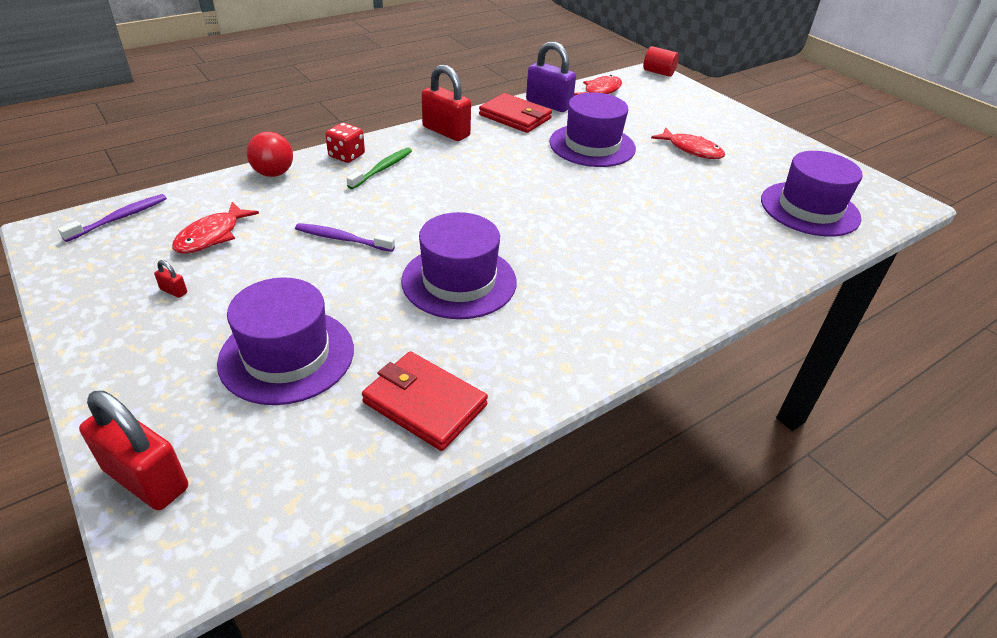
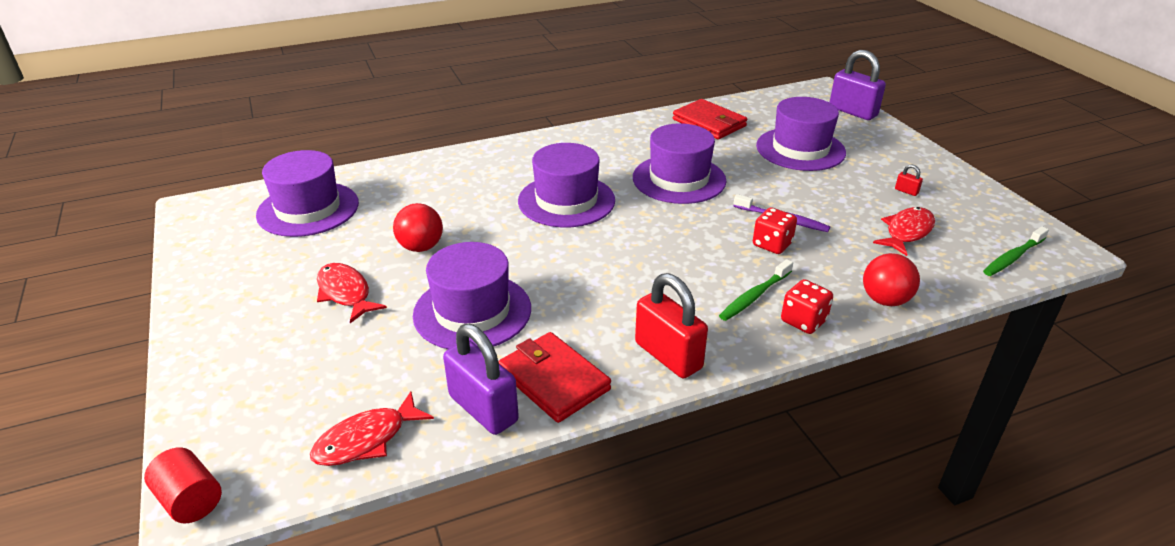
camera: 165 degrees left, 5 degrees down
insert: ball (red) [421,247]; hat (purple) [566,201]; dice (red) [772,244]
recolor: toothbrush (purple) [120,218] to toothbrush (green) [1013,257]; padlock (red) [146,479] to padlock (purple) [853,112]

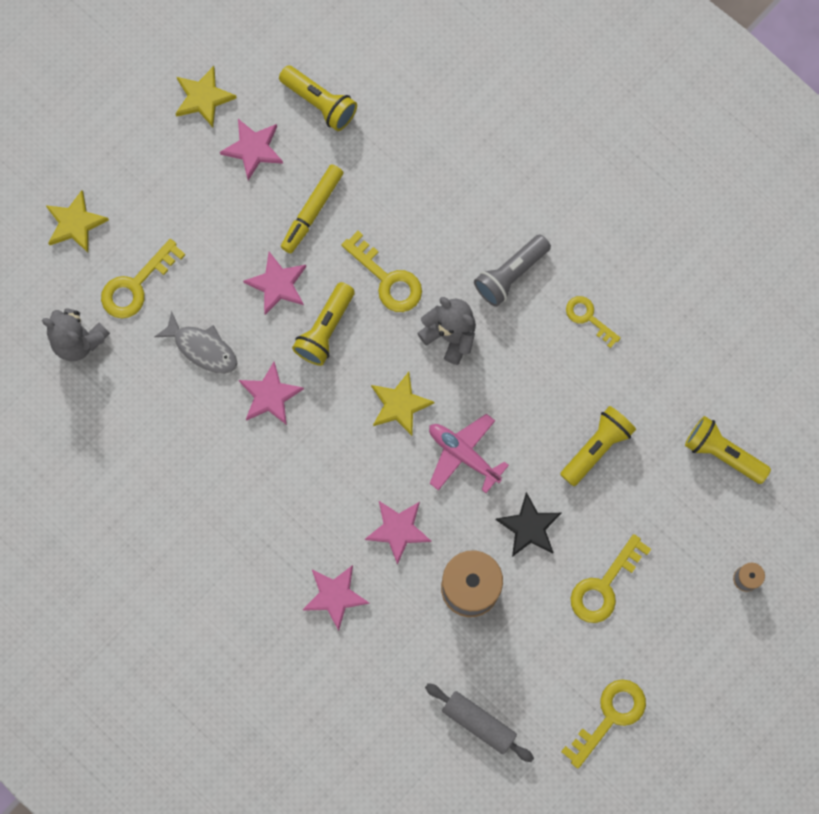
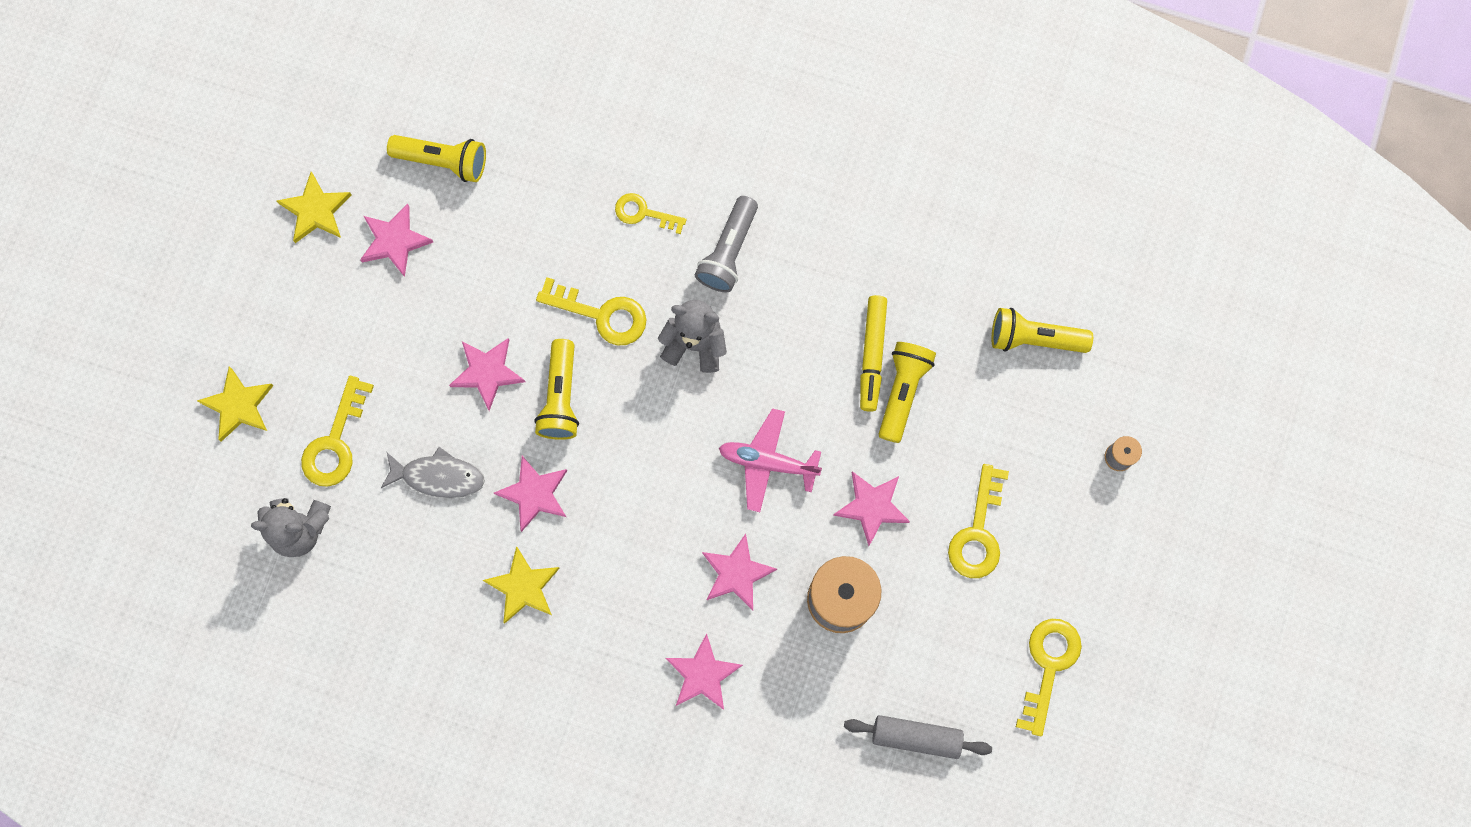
camera: 25 degrees left, 0 degrees up
move: marker (yellow) [312,211] to [872,354]; star (yellow) [400,405] to [523,587]; key (yellow) [588,318] to [644,213]
recolor: star (black) [529,527] to star (pink) [872,507]

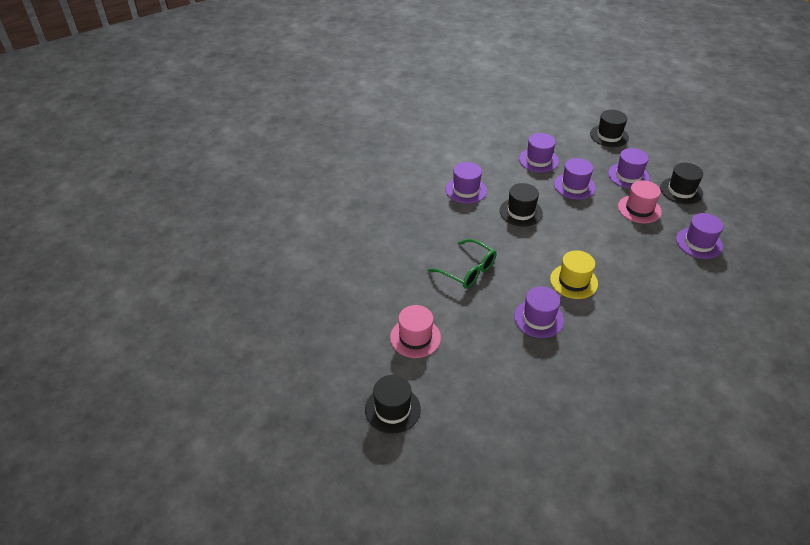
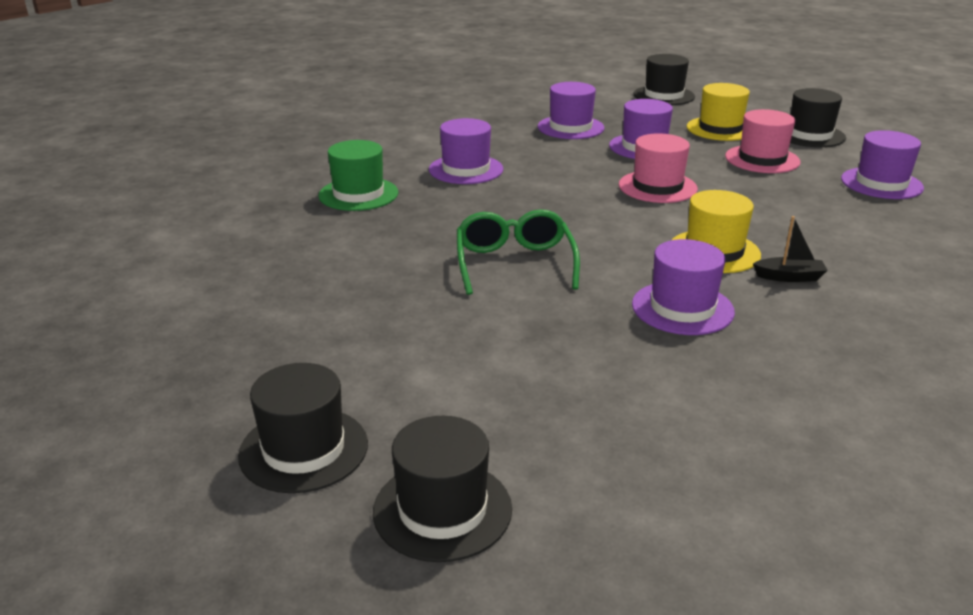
camera: 15 degrees left, 15 degrees down
insert: hat (green) [358,194]; boat (black) [789,277]
move: hat (pink) [415,337] to [657,187]; hat (black) [521,212] to [303,449]
recolor: hat (purple) [628,176] to hat (yellow) [720,129]
rotate: glasses (green) [468,271] = [514,263] 120 degrees counterclockwise

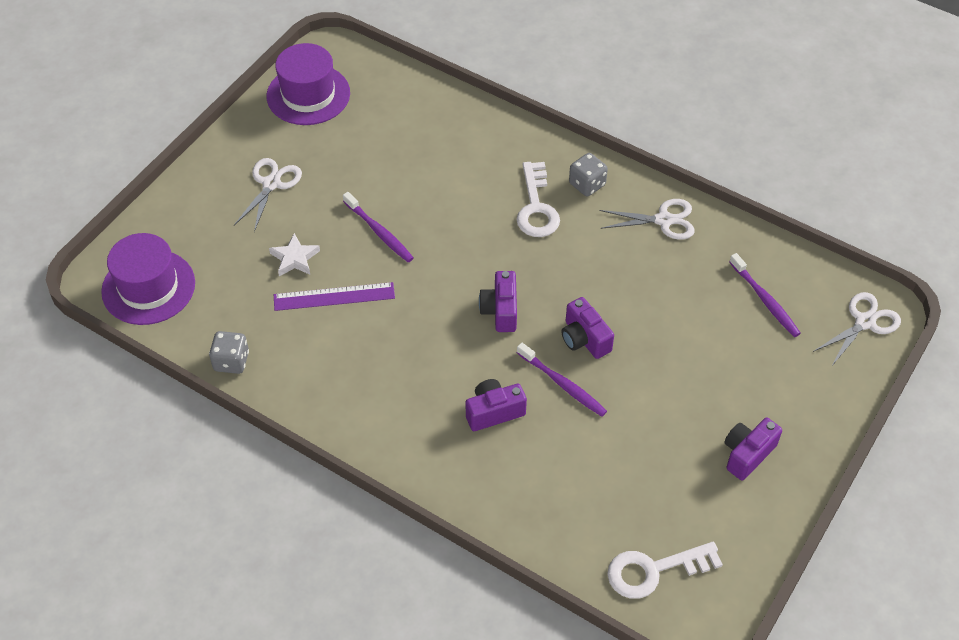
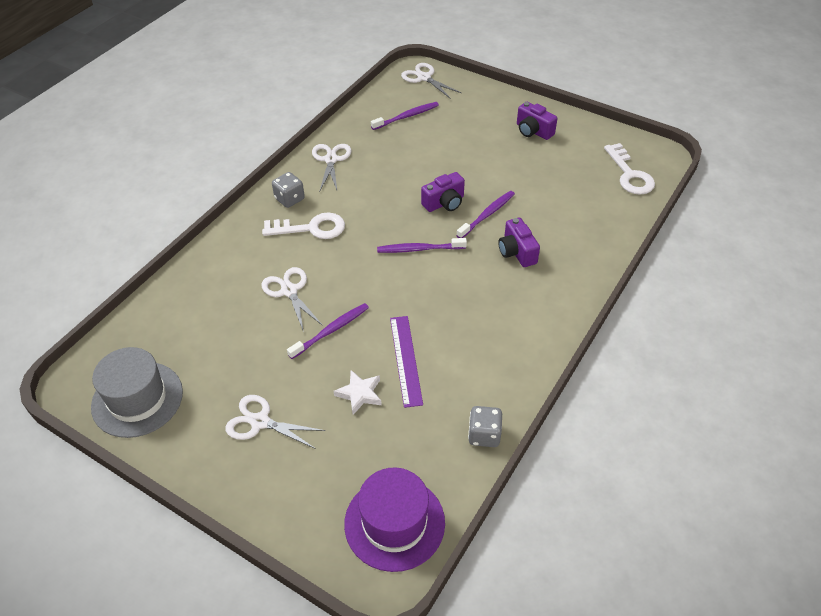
camera: 90 degrees left, 5 degrees down
insert: scissors (white) [289,291]
replace: camera (purple) [500,310] to toothbrush (purple) [419,249]
recolor: hat (purple) [308,94] to hat (grey) [137,399]

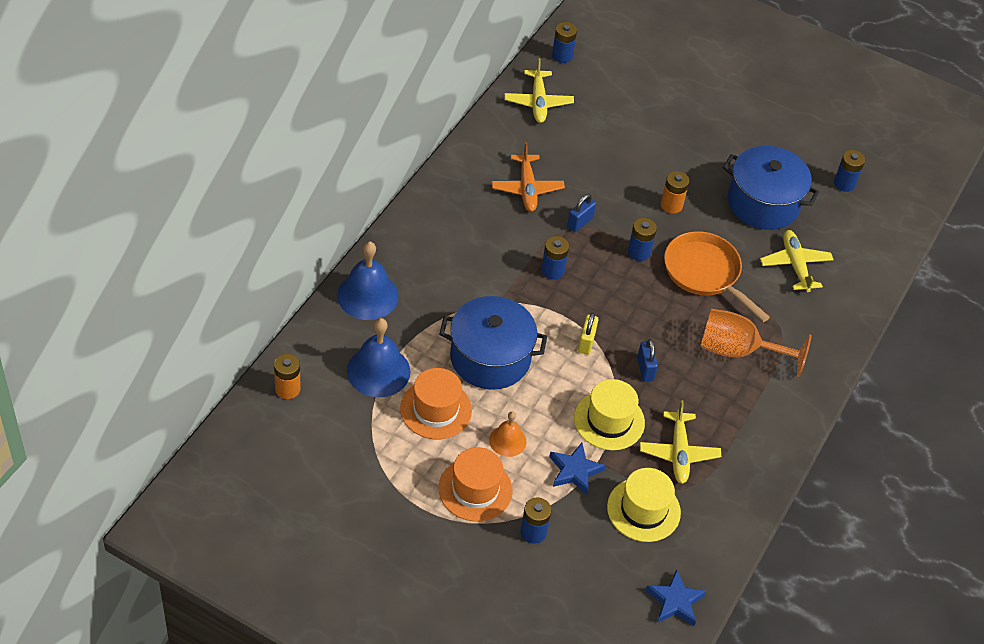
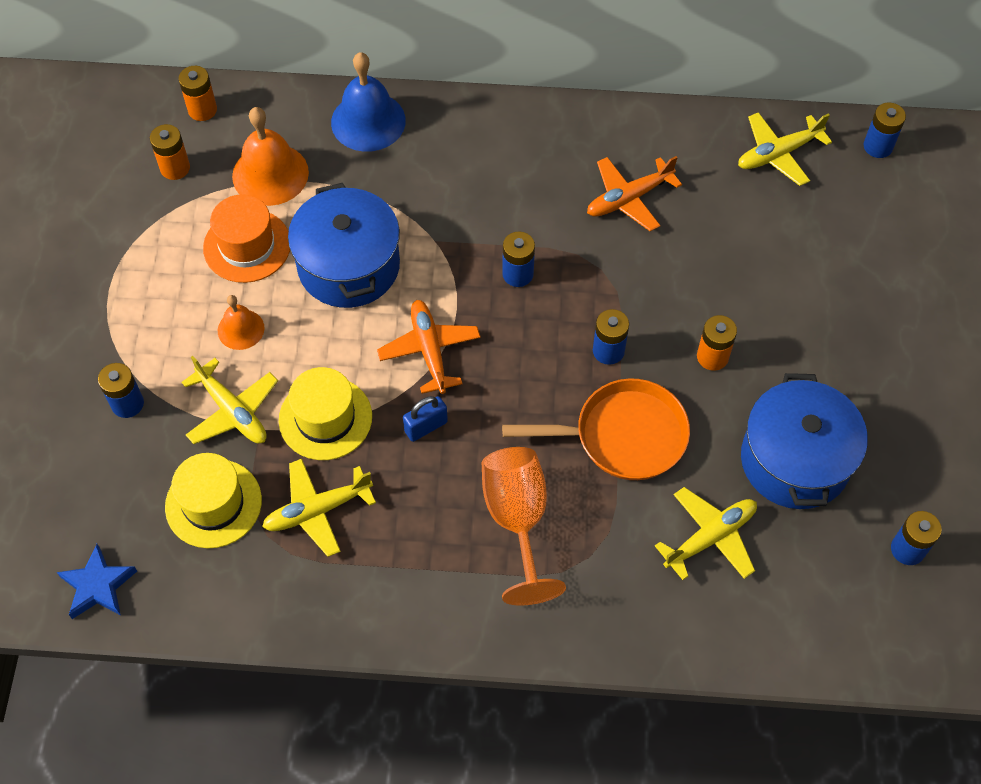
camera: 70 degrees right, 10 degrees up
delete: hat (orange) [475,489]; padlock (blue) [580,222]
insert: battery (orange) [175,168]
replace: star (blue) [574,471] to plane (yellow) [233,411]; padlock (yellow) [586,342] to plane (orange) [429,350]
recolor: bell (blue) [378,371] to bell (orange) [270,174]
rotate: pan (orange) [705,273] = [623,436] 60 degrees clockwise

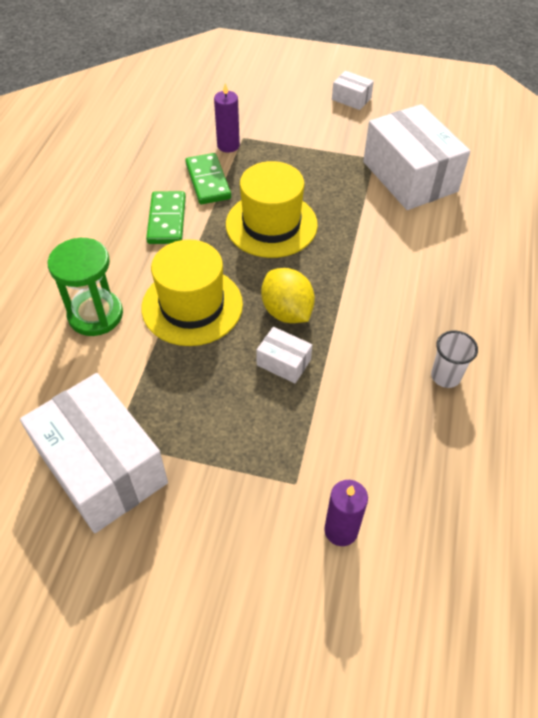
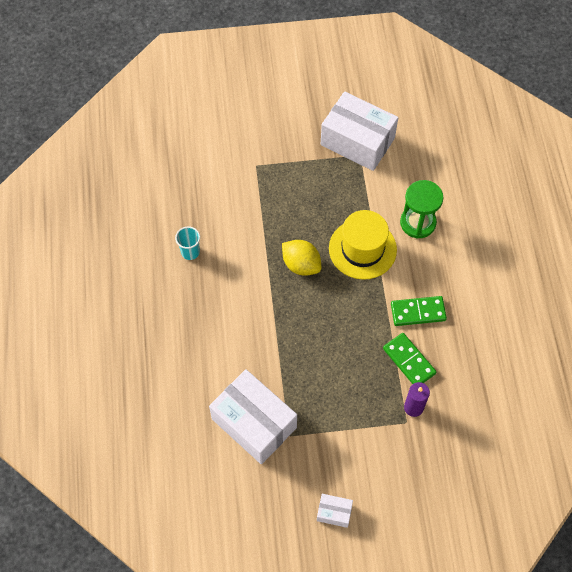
camera: 160 degrees right, 10 degrees up
delete: hat (yellow) [271,224]; box (white) [283,362]; candle (purple) [341,530]
recolor: cup (white) [445,376] to cup (turquoise) [190,252]
rotate: domino (green) [166,220] = [418,312] 75 degrees counterclockwise

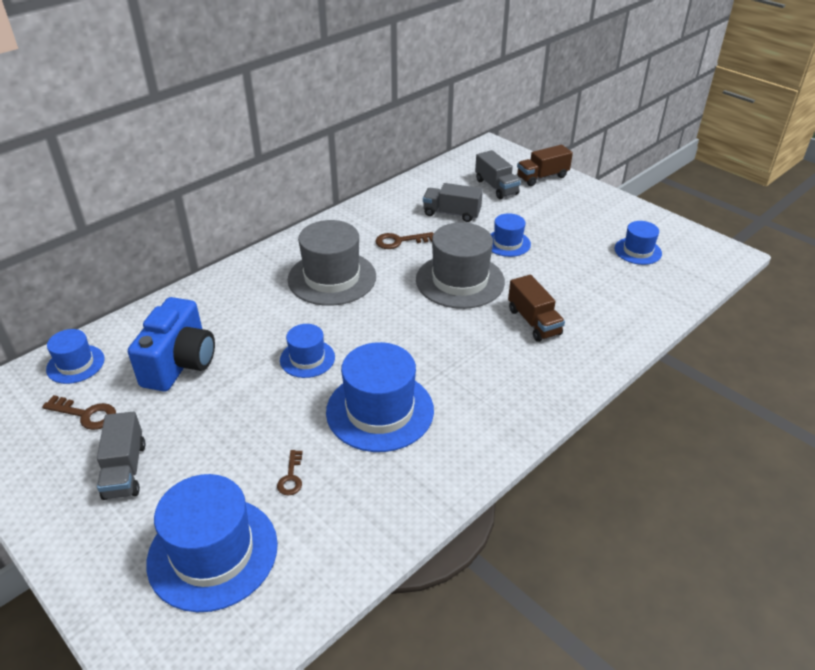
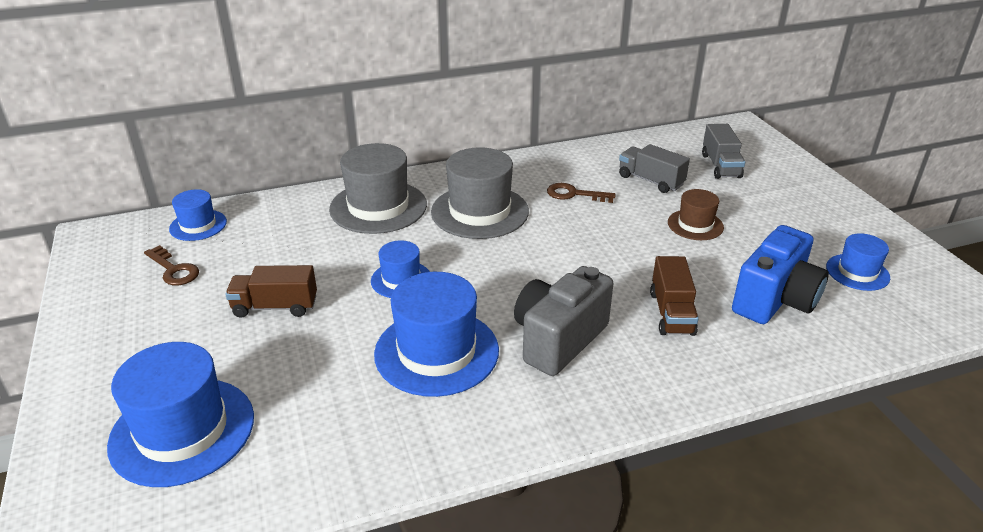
camera: 25 degrees right, 5 degrees down
delete: truck (grey) [125,470]; key (brown) [291,477]
insert: camera (grey) [558,339]
move: camera (blue) [180,364] to [775,300]; hat (grey) [460,281] to [378,207]; truck (brown) [542,177] to [275,307]
recolor: hat (blue) [507,243] to hat (brown) [695,225]

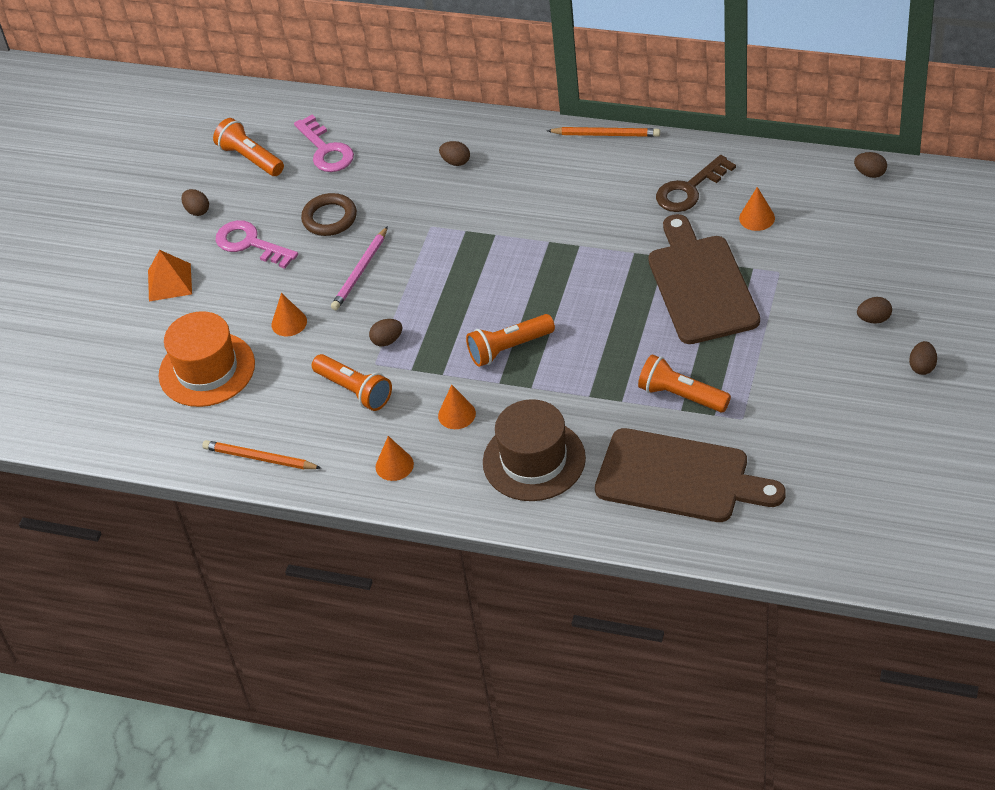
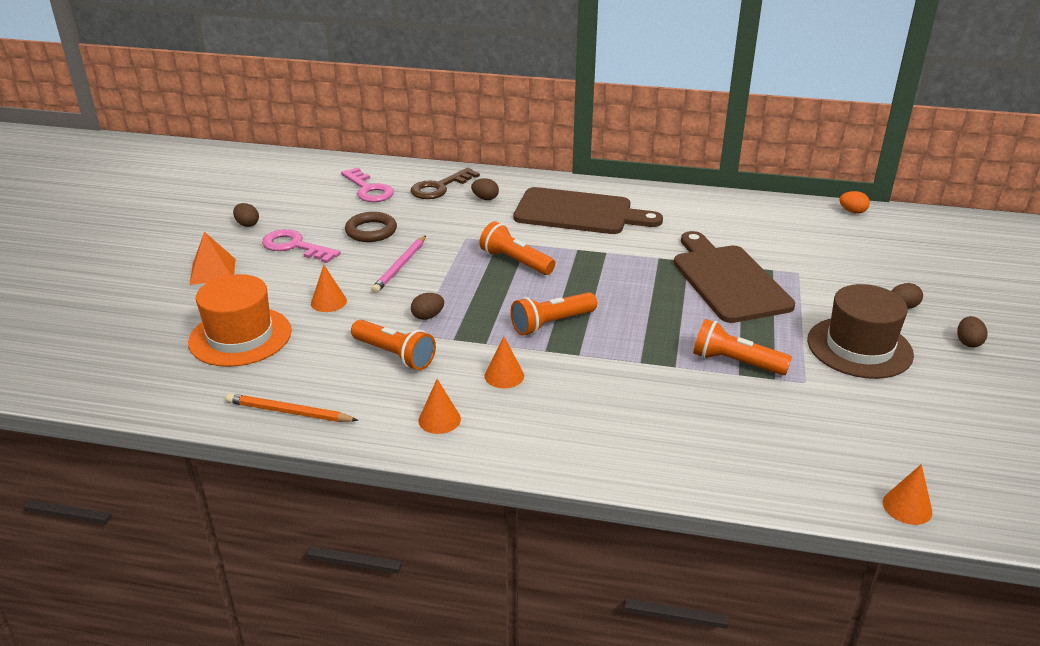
camera: 10 degrees left, 15 degrees down
delete: pencil (orange) [605,134]
move: flashlight (orange) [250,158] to [515,262]; hat (brown) [534,460] to [859,347]; cutting board (brown) [679,477] to [579,212]; key (brown) [689,189] to [439,187]; cone (orange) [757,218] to [907,507]
recolor: egg (brown) [870,173] to egg (orange) [852,211]

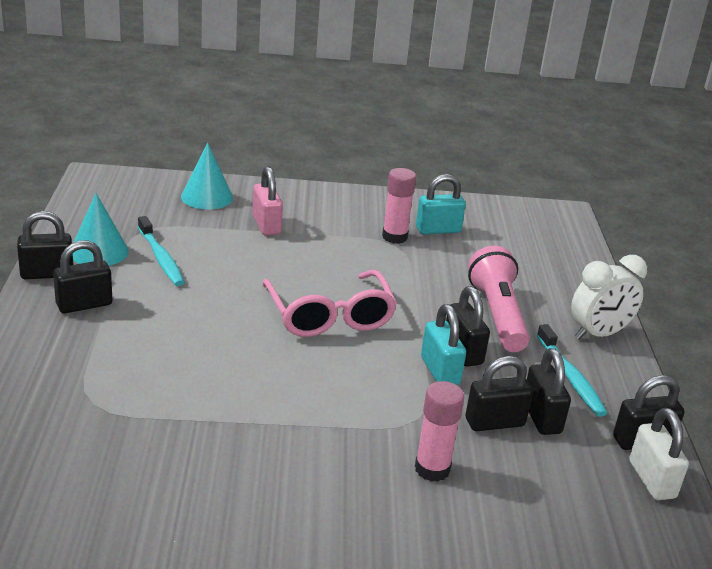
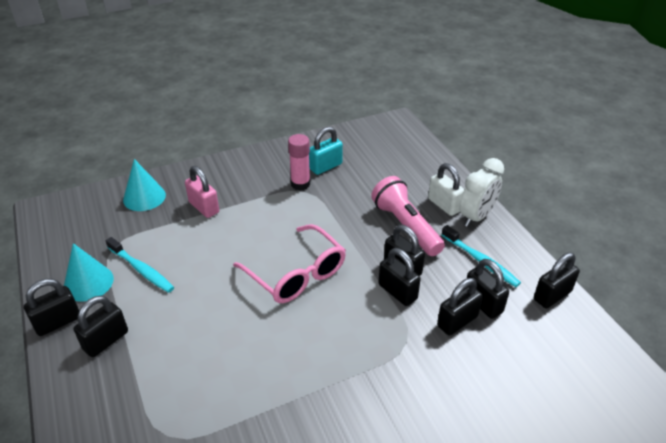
camera: 20 degrees left, 10 degrees up
delete: glue stick (pink) [432,469]
move: padlock (white) [652,480] to [444,205]
recolor: padlock (turquoise) [440,371] to padlock (black) [397,292]

